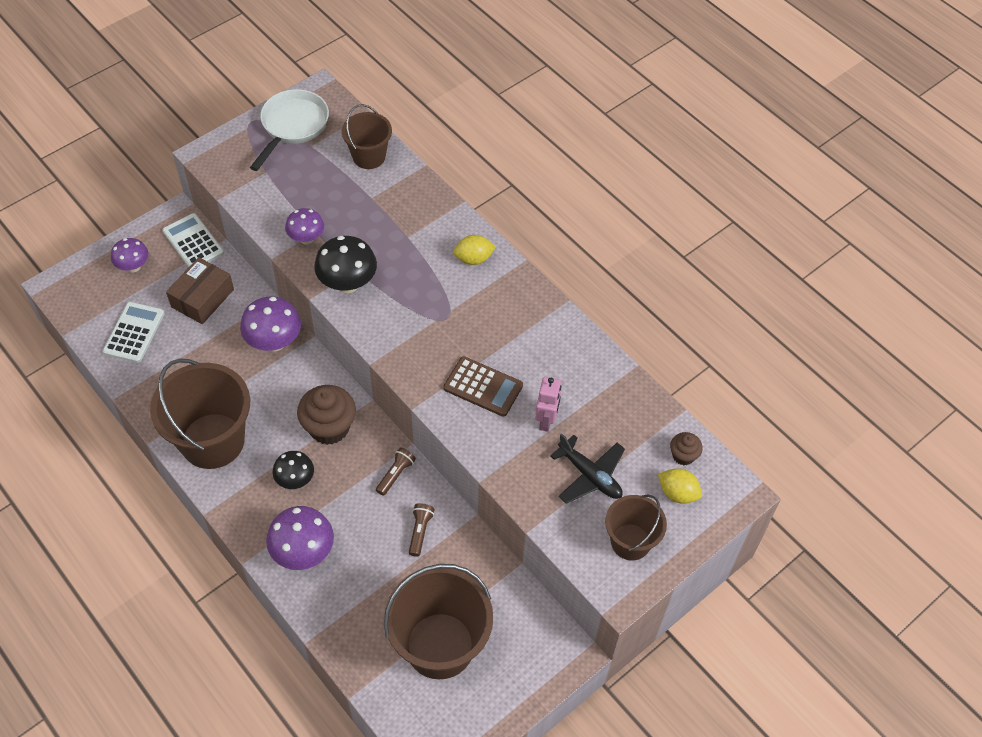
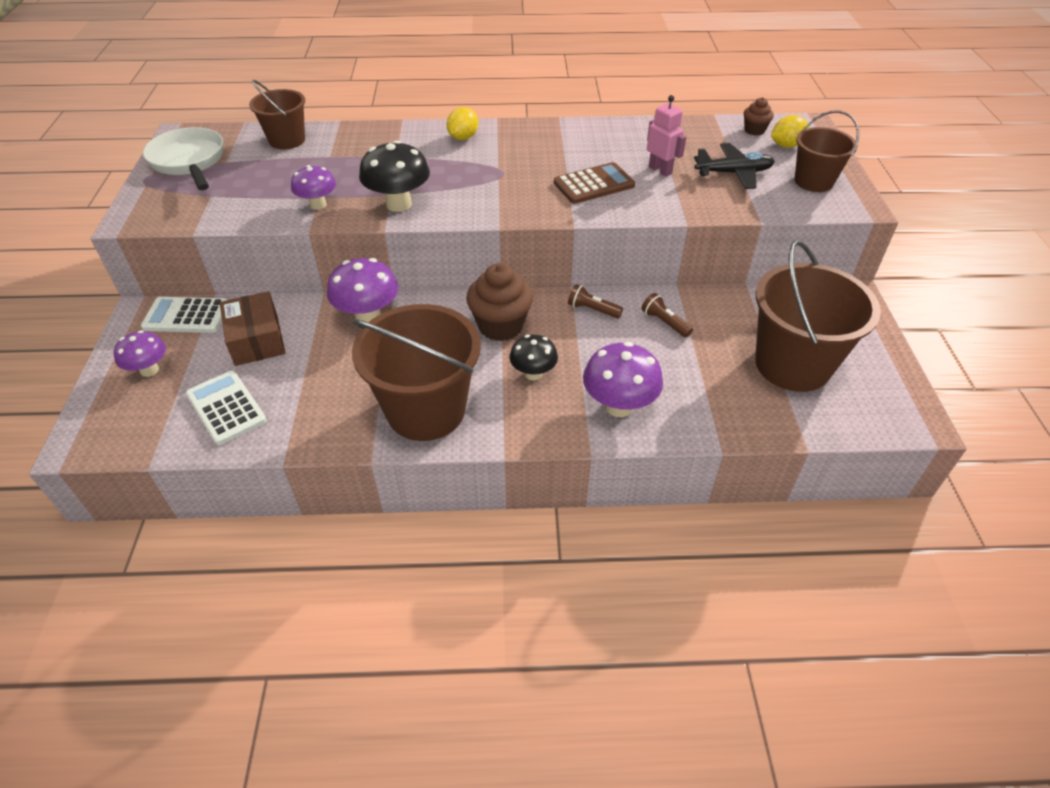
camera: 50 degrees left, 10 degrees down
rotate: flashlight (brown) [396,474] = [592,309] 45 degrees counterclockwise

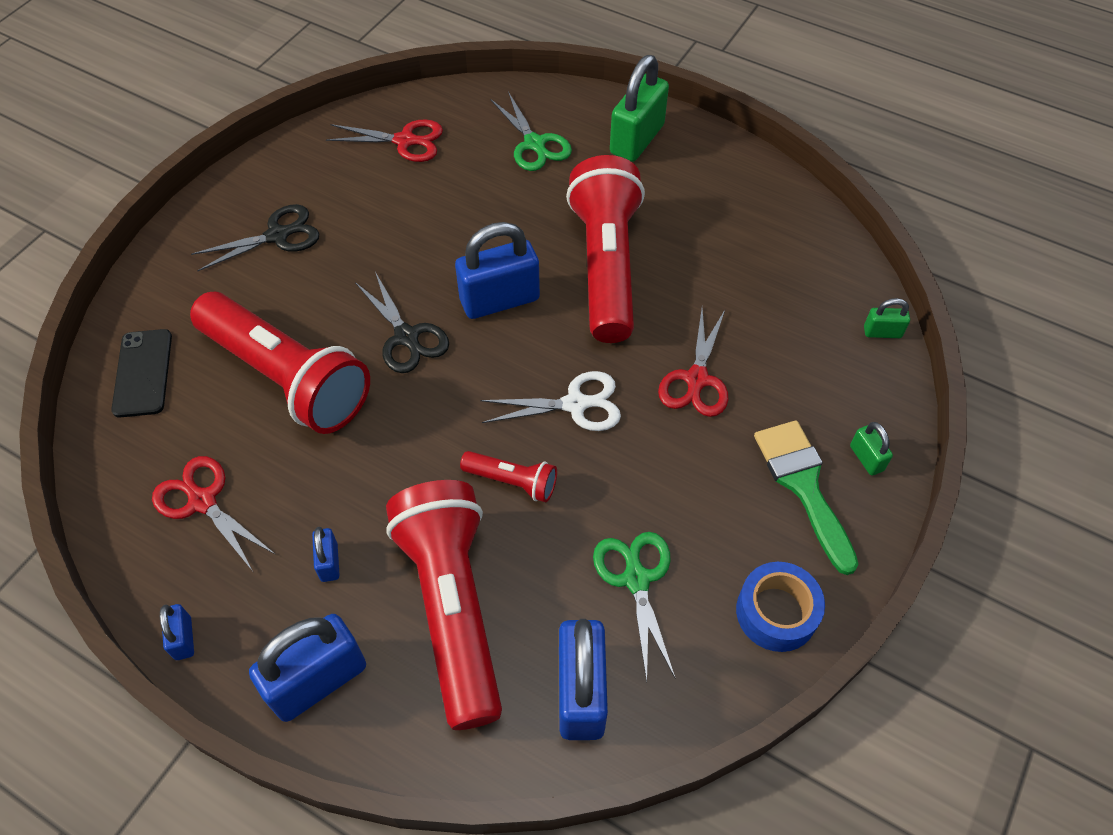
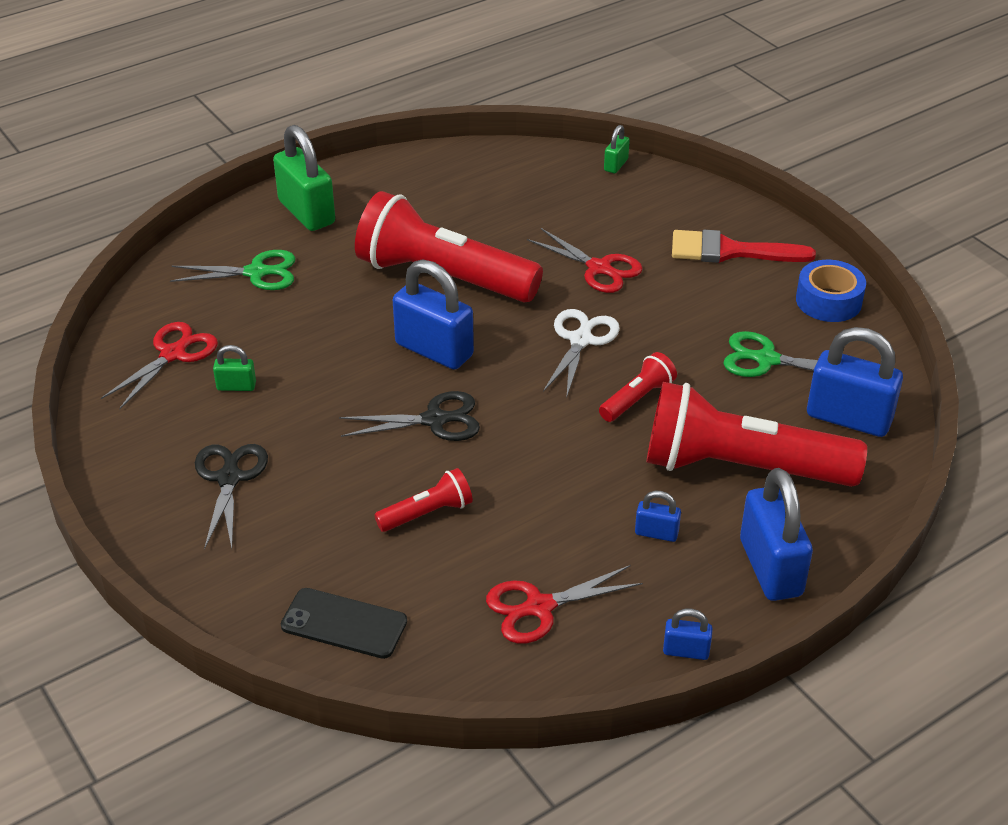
camera: 65 degrees left, 15 degrees down
move: padlock (green) [866,458] to [236,386]
recolor: brush (green) [803,485] to brush (red) [730,251]
rotate: padlock (blue) [499,300] = [434,350] 60 degrees counterclockwise
resize: flashlight (red) [288,377] = [427,513] x0.44

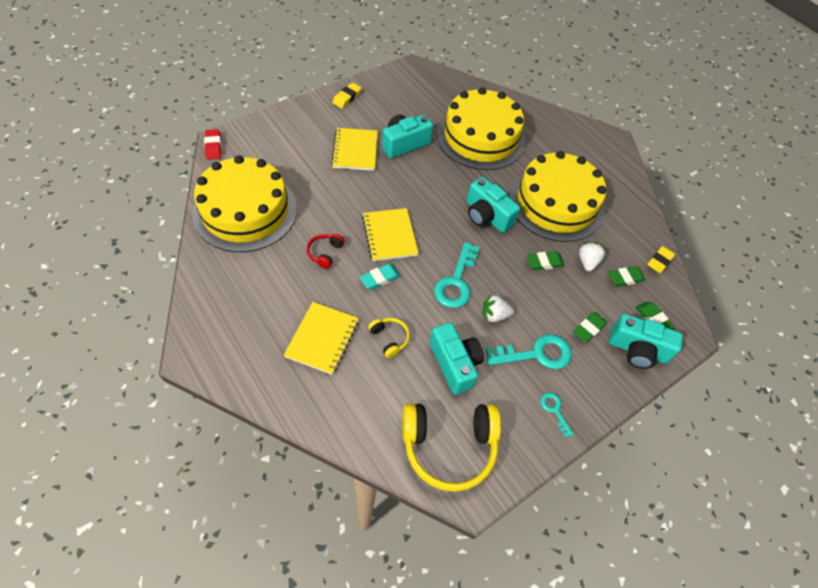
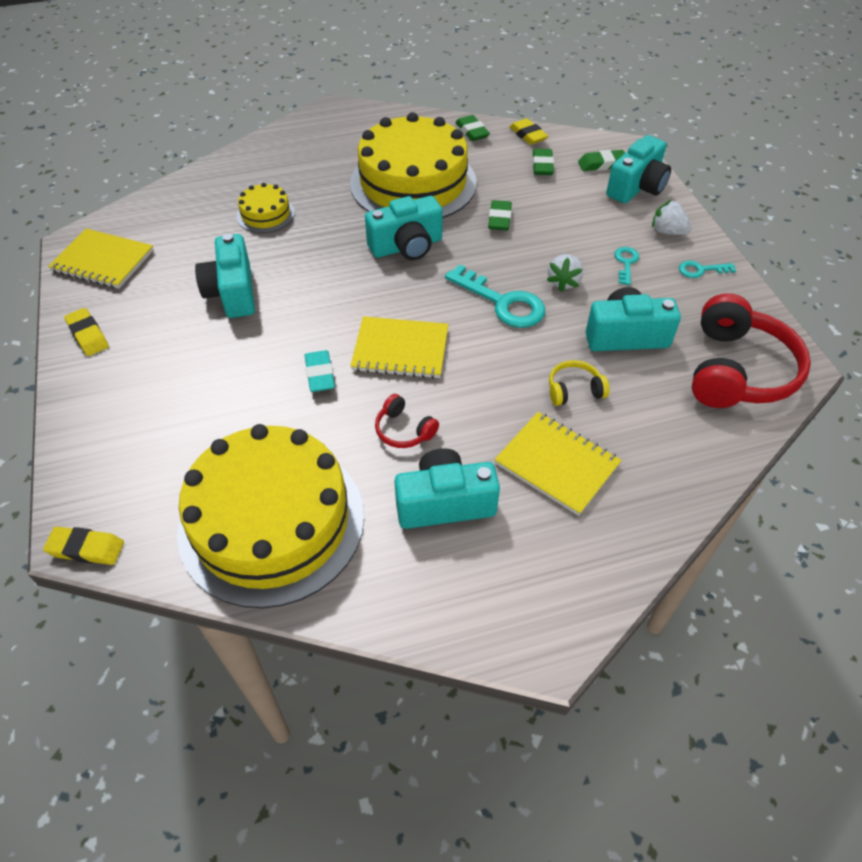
camera: 65 degrees left, 5 degrees down
insert: camera (turquoise) [444,503]
move: notebook (yellow) [355,150] to [103,261]; eraser (turquoise) [380,278] to [320,374]; eraser (green) [589,329] to [472,132]; strawberry (white) [587,262] to [667,231]
recolor: eraser (red) [213,146] to eraser (yellow) [86,549]; headphones (yellow) [449,447] to headphones (red) [737,370]
resize: cake (yellow) [480,137] = [265,214] x0.44; key (turquoise) [536,354] = [626,263] x0.52

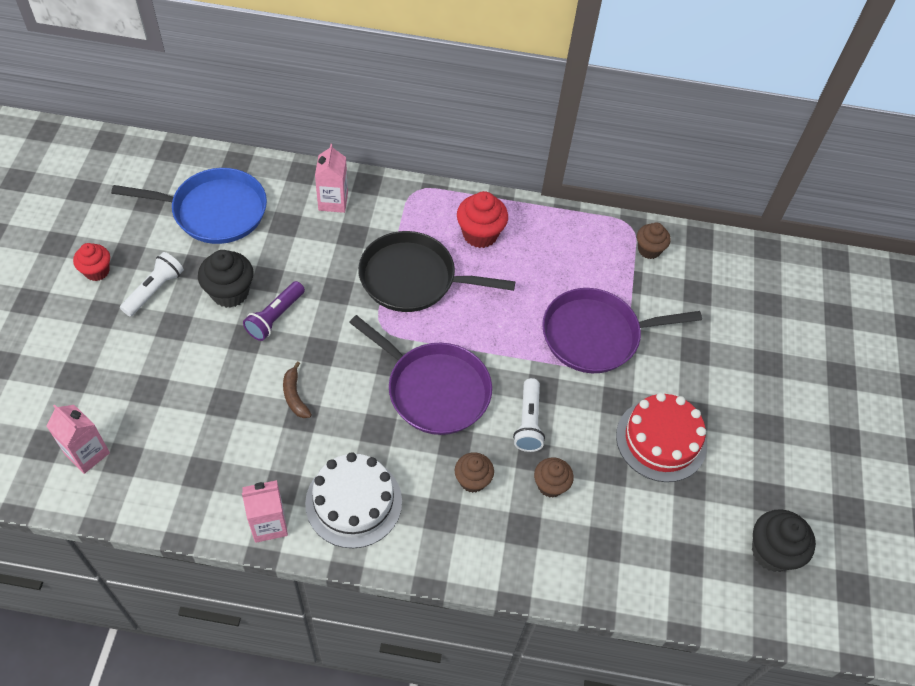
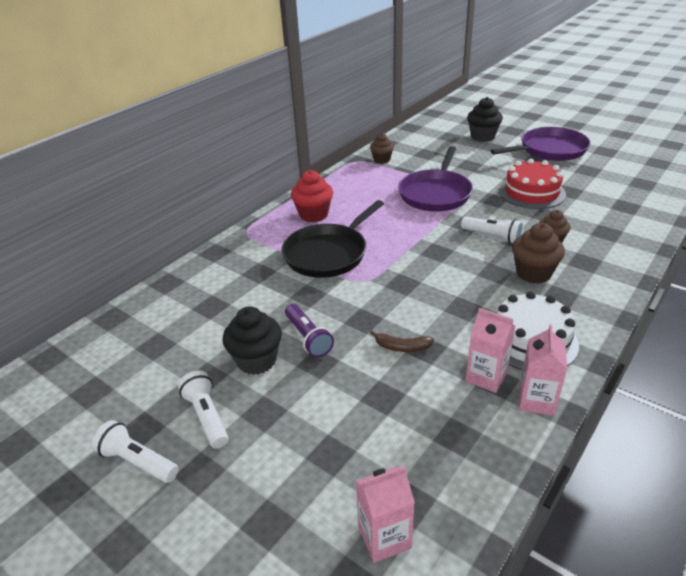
camera: 55 degrees left, 20 degrees down
delete: pan (blue) [215,211]
move: carton (pink) [333,201] to [486,377]; pan (purple) [434,390] to [549,150]; cupcake (black) [772,552] to [482,137]
replace: cupcake (red) [97,271] to flashlight (white) [138,461]
resize: cupcake (brown) [472,480] = [533,273] x1.52

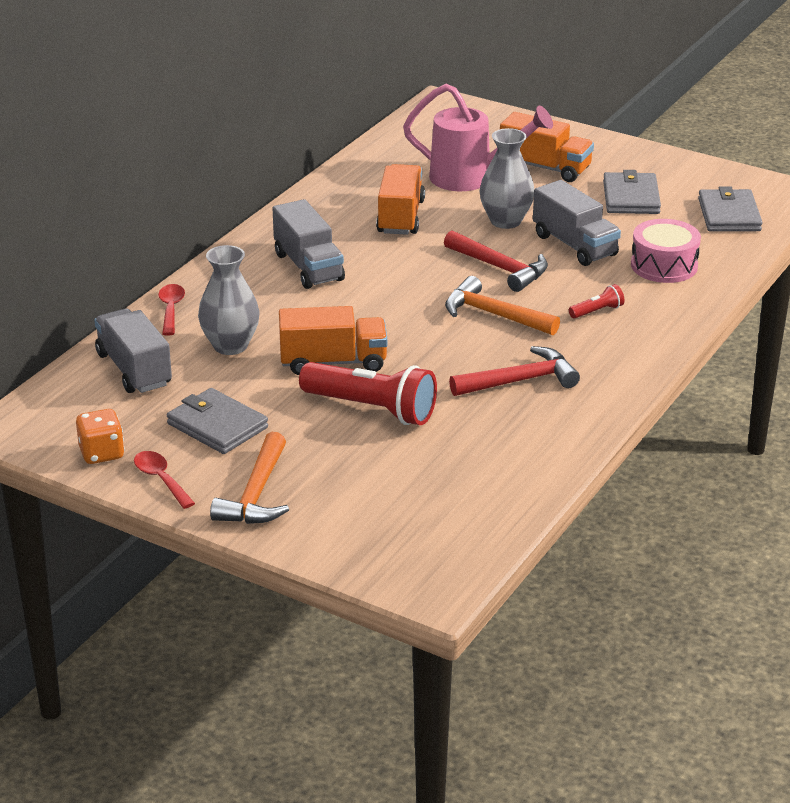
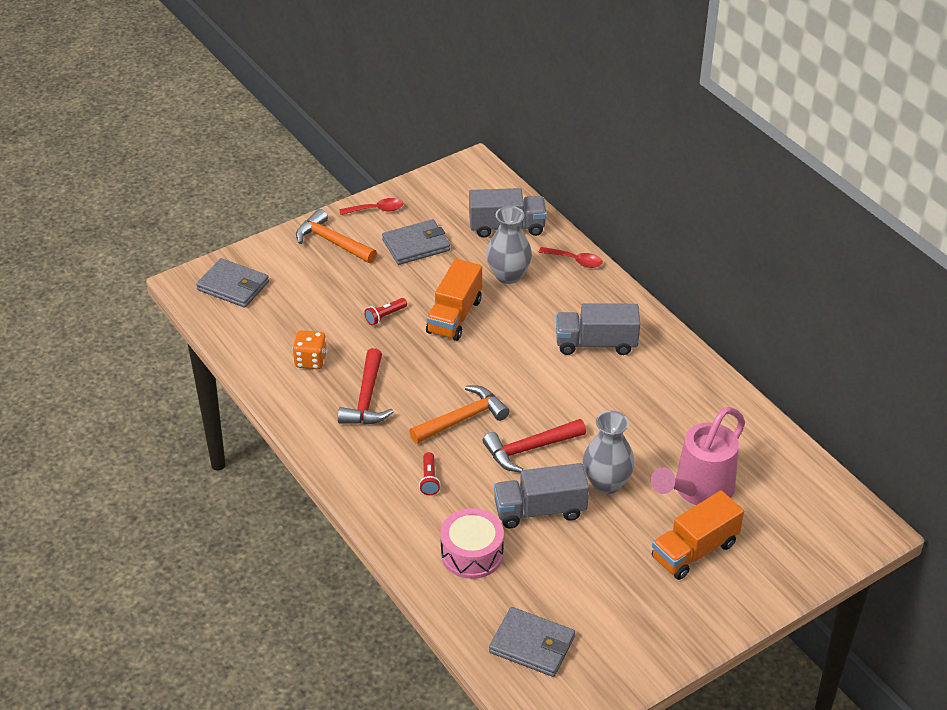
camera: 115 degrees right, 10 degrees up
delete: truck (orange) [400,217]
move: dice (orange) [101,453] to [310,360]; wallet (grey) [631,198] to [233,286]
resize: flashlight (red) [372,409] = [385,316] x0.44

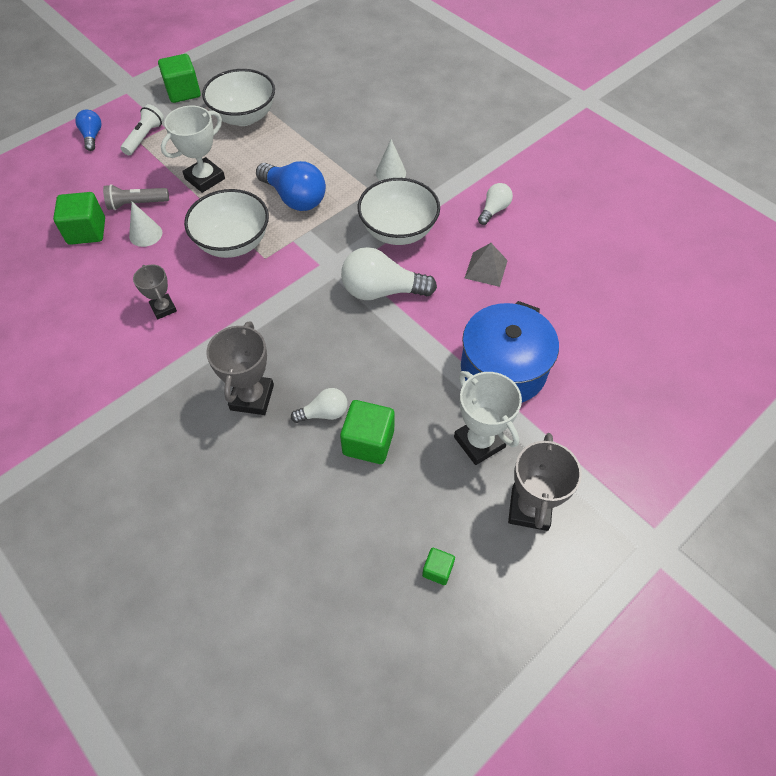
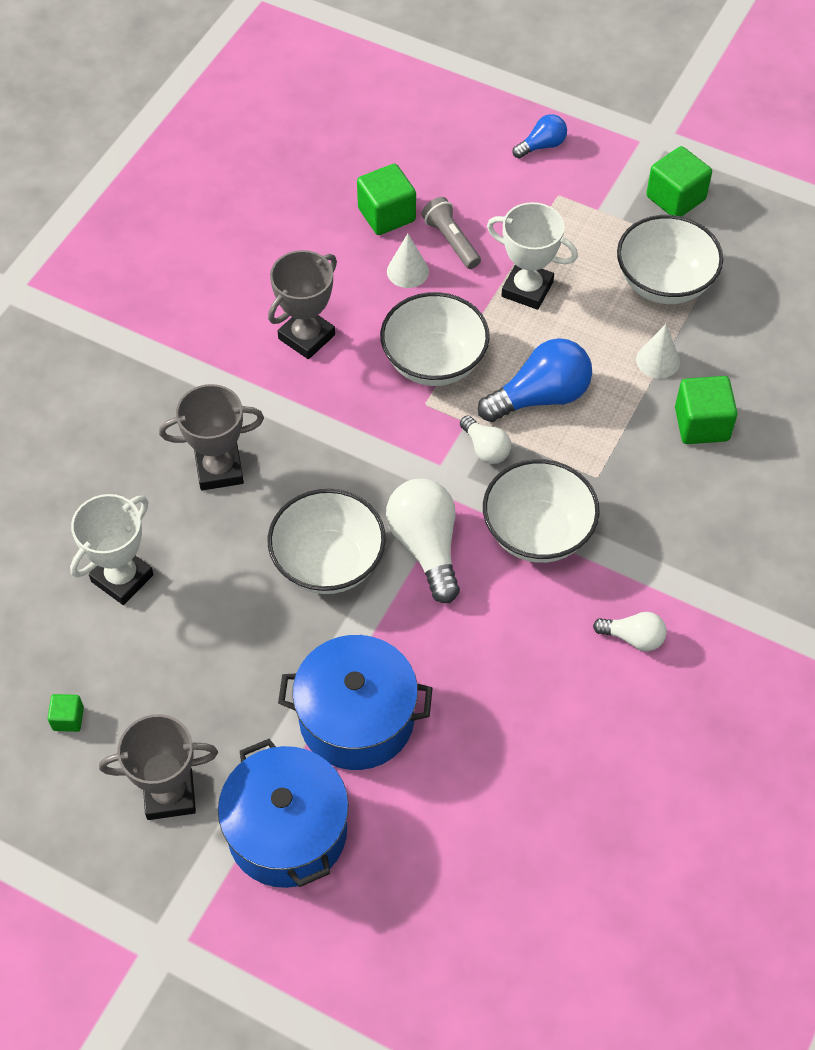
camera: 70 degrees right, 0 degrees up
delete: flashlight (white) [144,137]; pyramid (grey) [486,269]
insert: pot (blue) [287,831]; bowl (white) [328,563]
move: light bulb (white) [324,413] to [485,448]; cube (green) [368,442] to [701,424]; cone (white) [390,173] to [658,360]; trophy (white) [479,442] to [122,578]
rotate: light bulb (blue) [294,198] = [540,397] 135 degrees counterclockwise
resize: trophy (grey) [163,308] = [306,337] x1.61

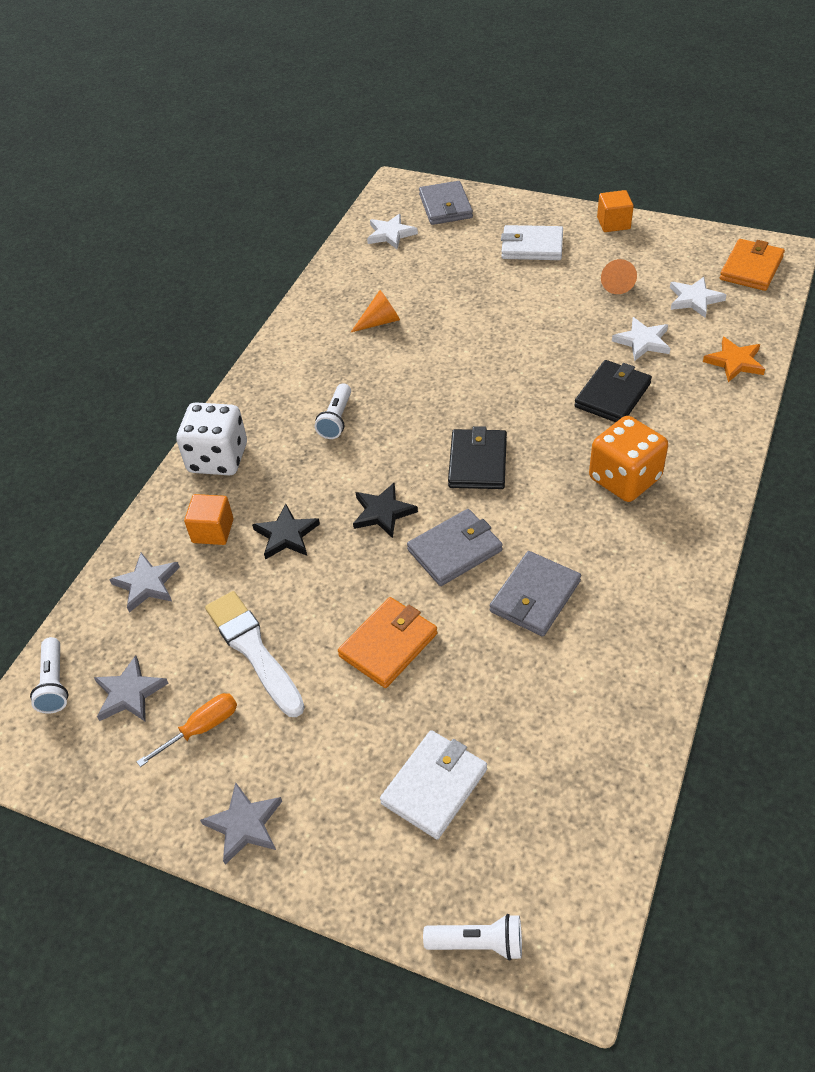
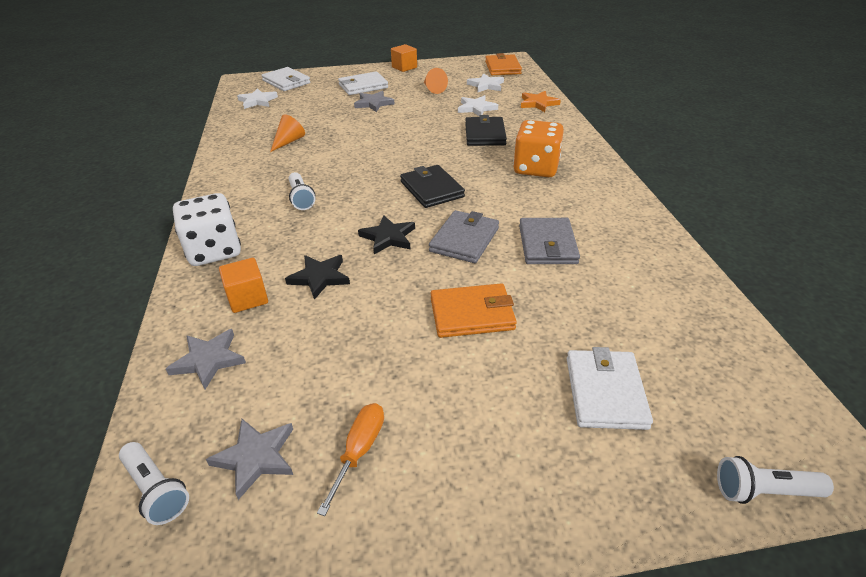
camera: 35 degrees left, 10 degrees down
delete: brush (white) [253,650]
move: star (grey) [244,824] to [373,103]
recolor: wallet (grey) [445,206] to wallet (white) [286,82]
rotate: wallet (orange) [388,645] = [472,314] 75 degrees clockwise; flashlight (white) [478,943] = [764,491] 150 degrees counterclockwise

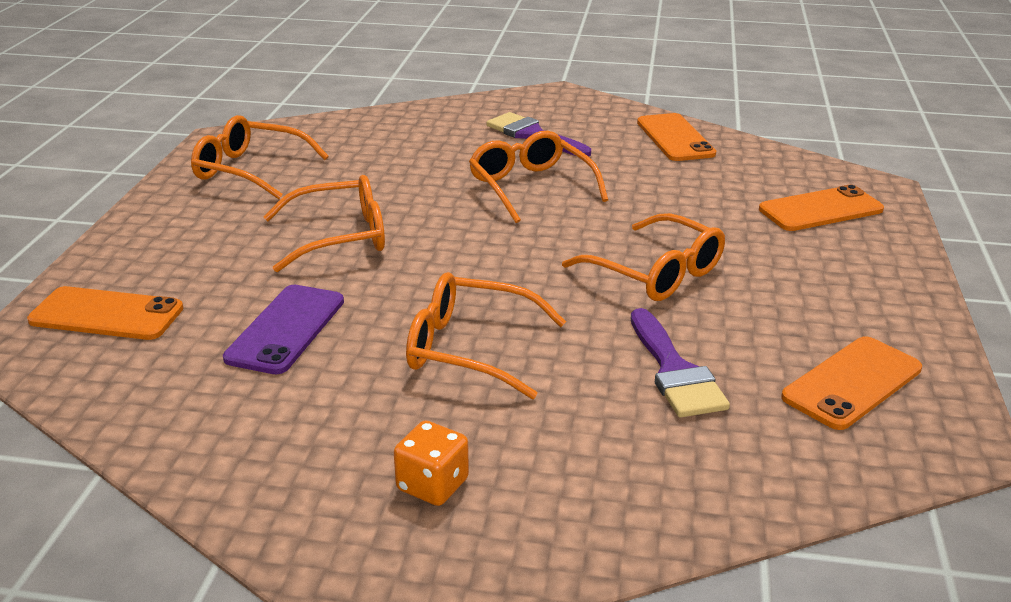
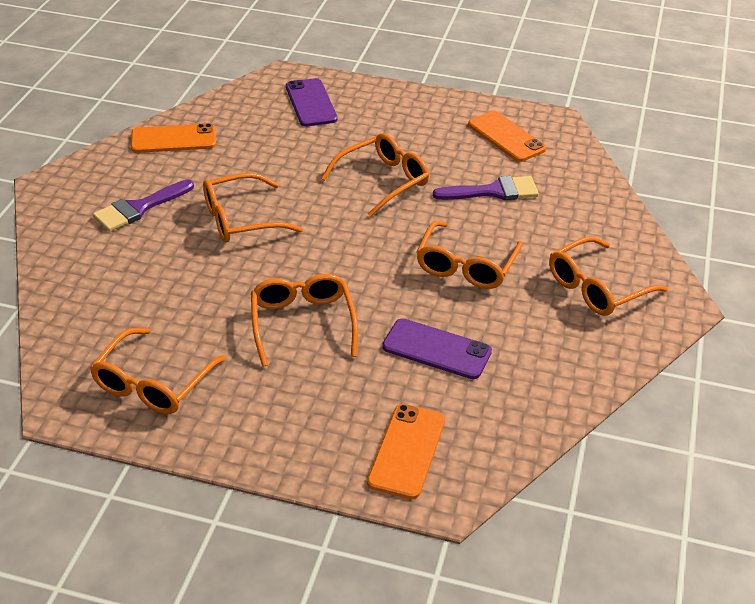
camera: 85 degrees left, 10 degrees up
replace: dice (orange) [432,485] to glasses (orange) [597,288]
recolor: phone (orange) [820,210] to phone (purple) [311,103]

